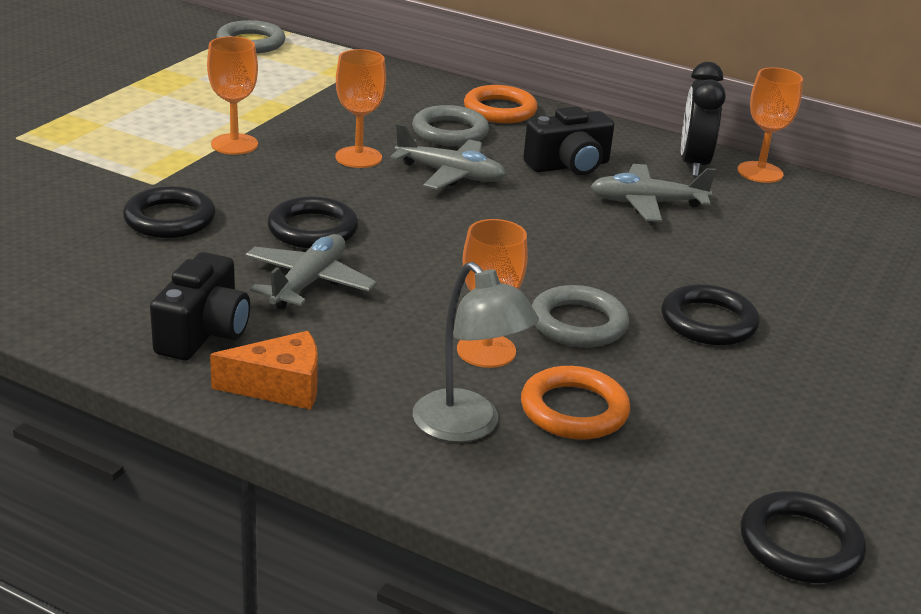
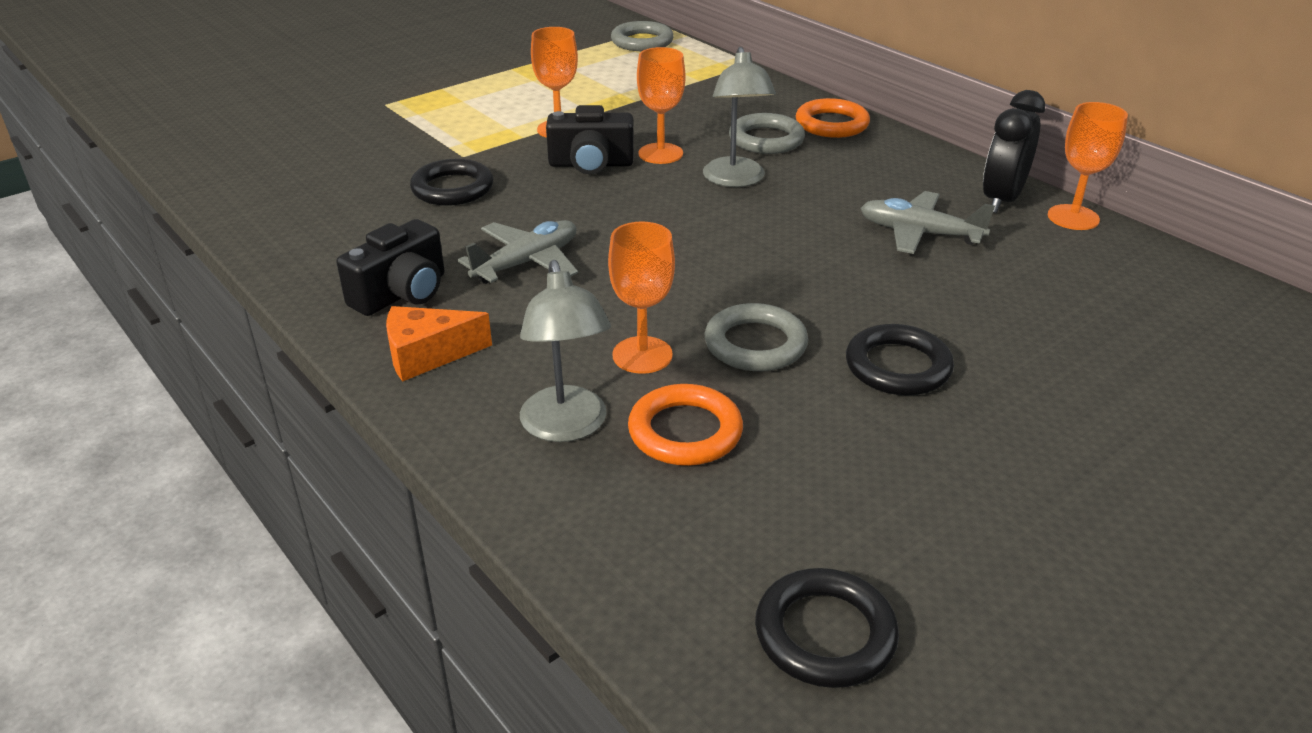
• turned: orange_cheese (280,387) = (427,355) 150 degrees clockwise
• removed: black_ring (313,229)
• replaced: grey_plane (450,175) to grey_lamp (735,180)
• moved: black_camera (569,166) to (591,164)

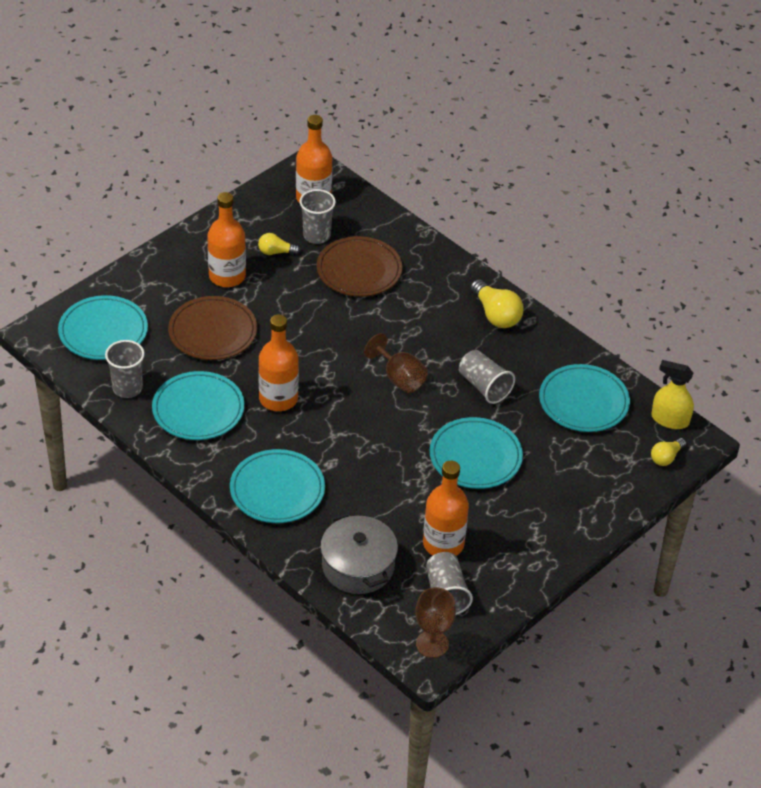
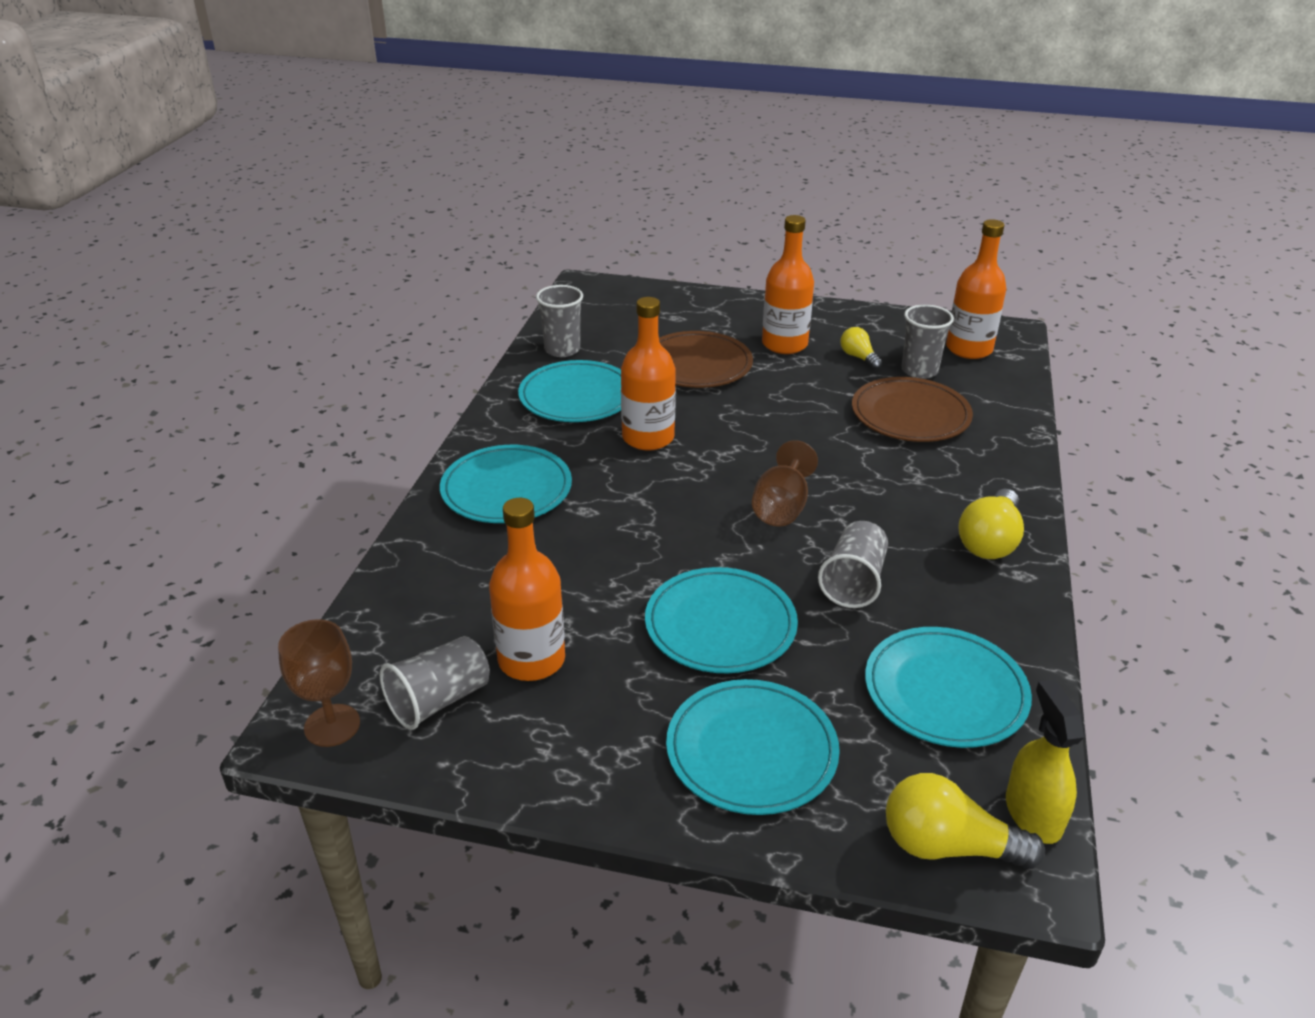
• moved: turquoise_plate (103,331) to (751,751)
• removed: grey_pot (358,566)
• resized: yellow_light_bulb (666,457) = (948,846) x1.69

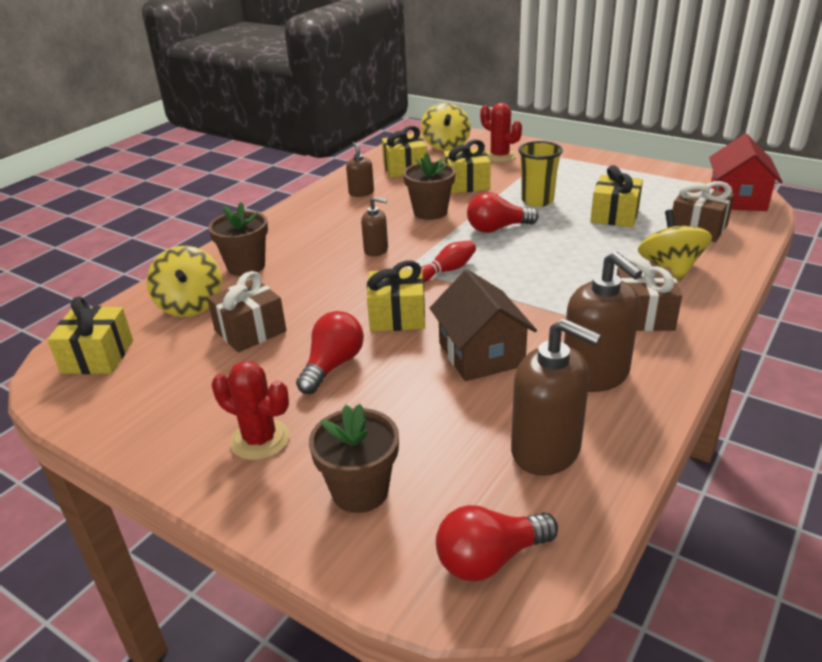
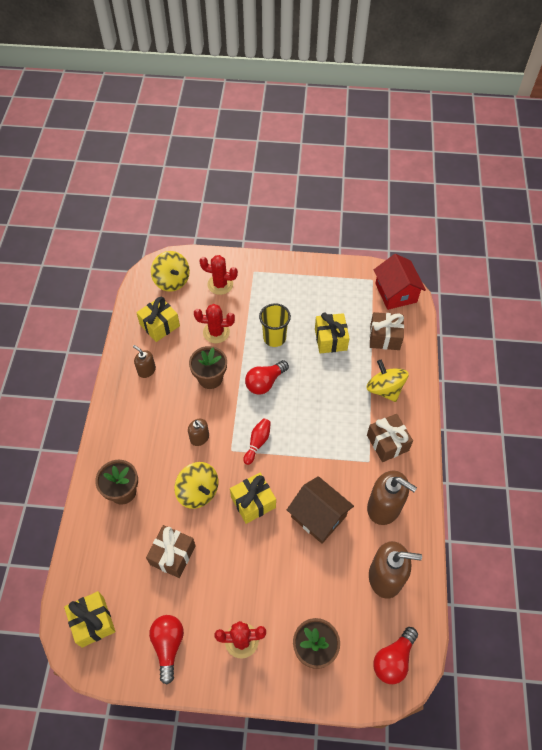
• moved: yellow_spinning_top (190,305) to (198,491)
• moved: red_light_bulb (333,365) to (168,645)
• turned: brown_soap_dispenser (376,250) = (199,438) 60 degrees clockwise
• replaced: yellow_gift (466,184) to red_cactus (216,332)

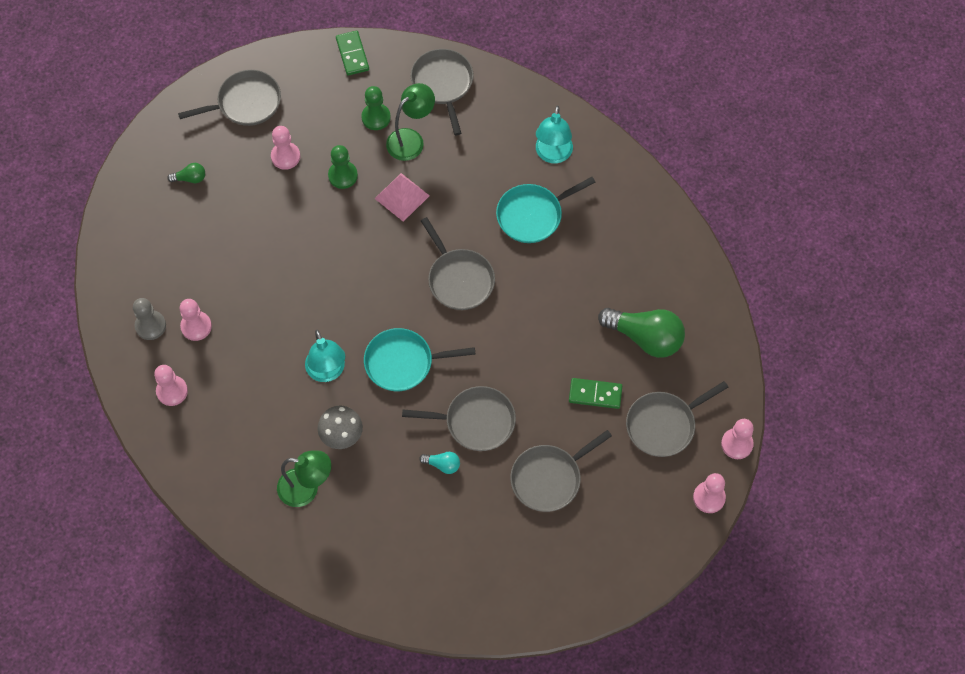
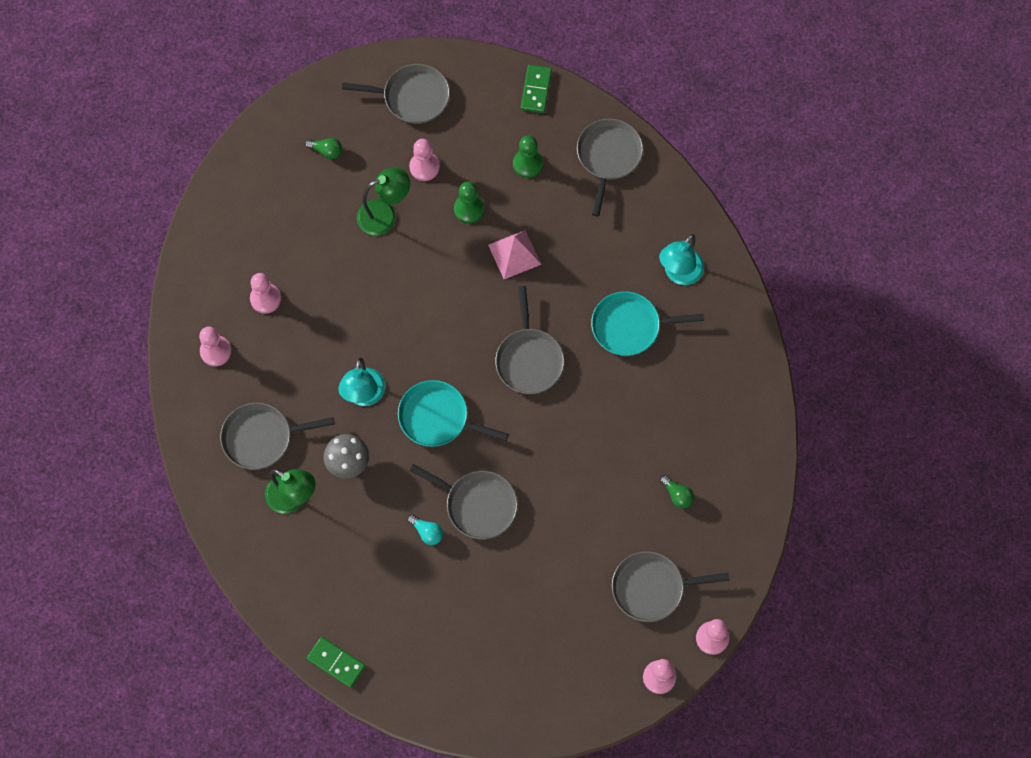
• removed: grey_pawn (150,326)
• moved: green_lamp (411,139) to (385,215)
• moved: grey_pan (549,478) to (261,438)
• moved: green_domino (595,394) to (336,662)
• resized: green_light_bulb (645,337) = (677,495) x0.45

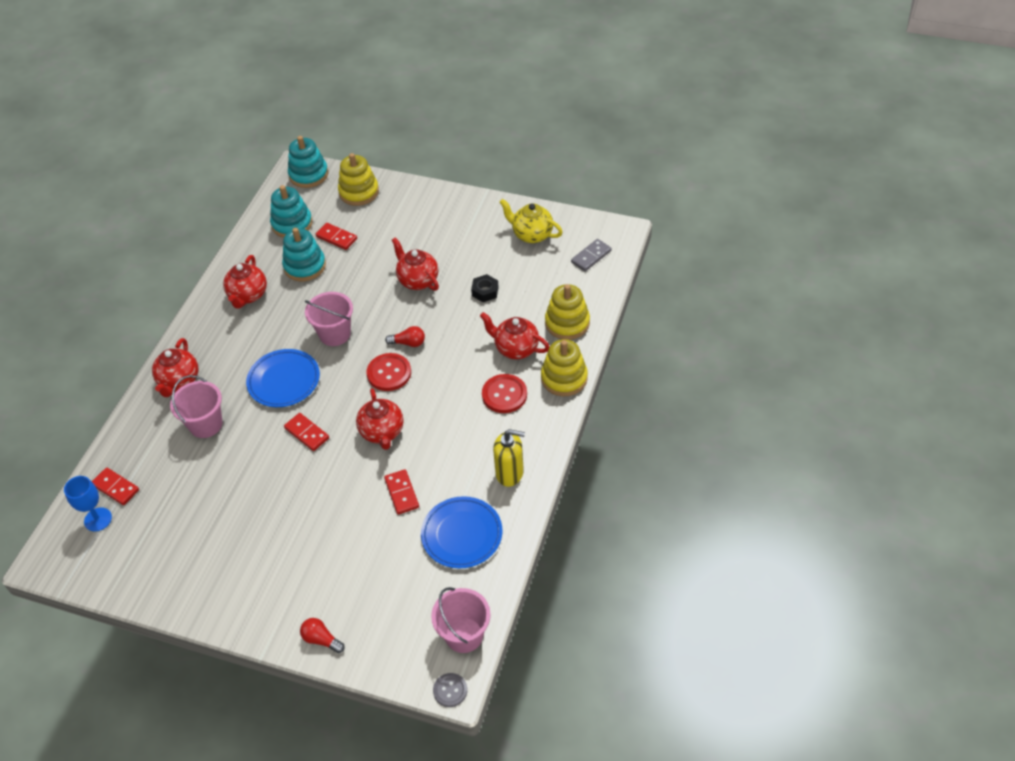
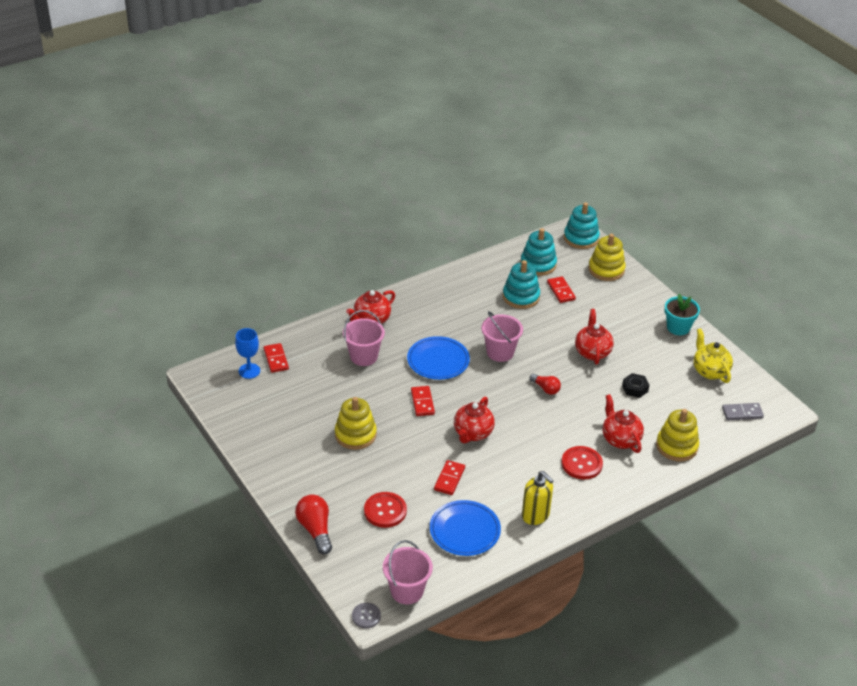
• removed: red_teapot (248,295)
• resized: red_light_bulb (321,639) = (315,530) x1.60
• moved: red_button (389,373) to (385,511)
• moved: yellow_stacking_toy (564,378) to (355,435)
• added: turquoise_flower_pot (678,327)

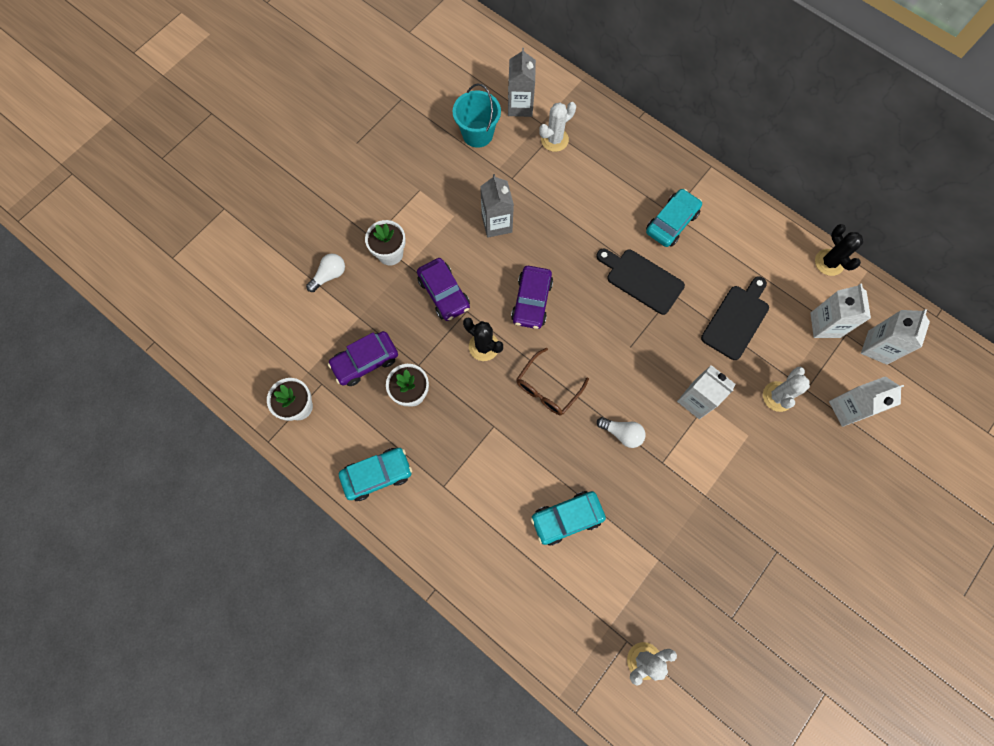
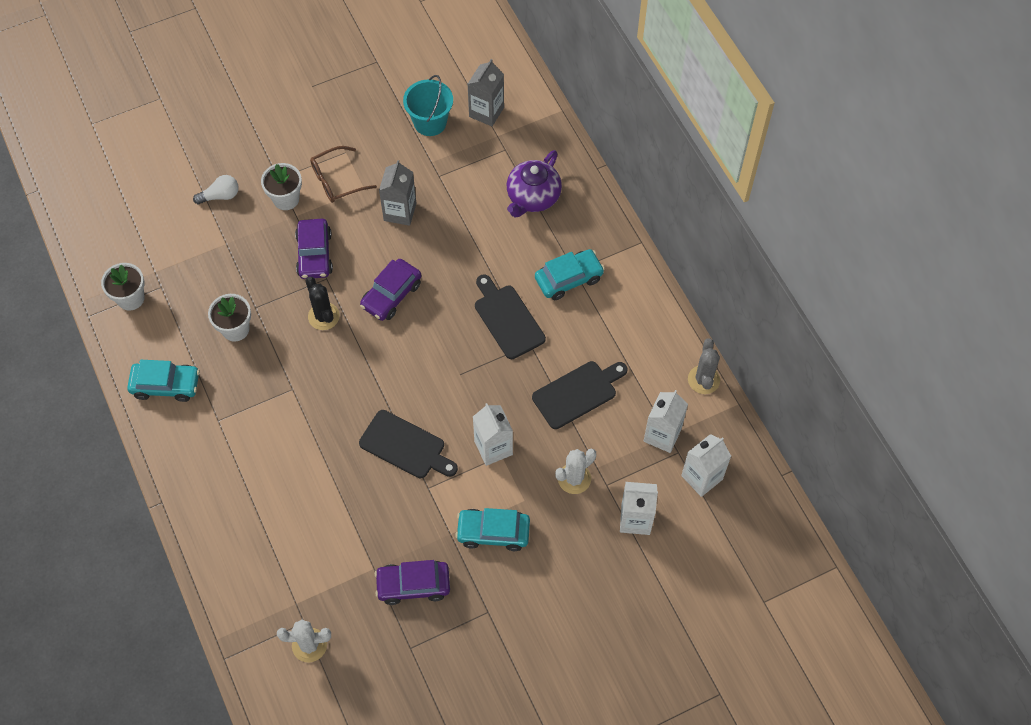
• moved: purple_car (365,361) to (413,585)
• moved: brown_glasses (547,388) to (337,180)
• moved: turquoise_car (567,518) to (493,532)
• removed: white_cactus (554,140)
• replaced: white_light_bulb (622,433) to black_cutting_board (405,446)
• recoloured: black_cactus (829,262) to grey_cactus (703,380)
• added: purple_teapot (533,197)

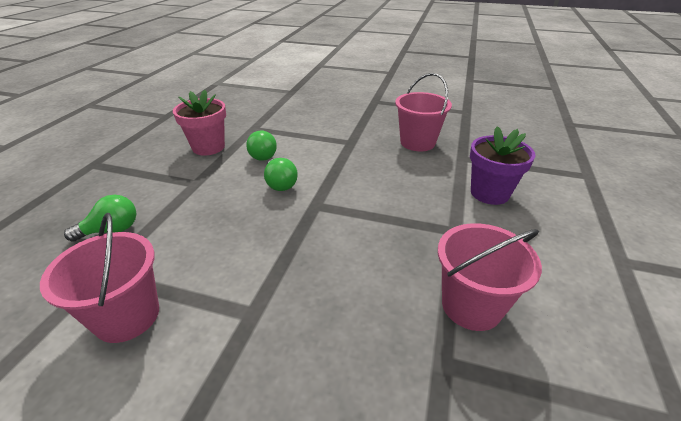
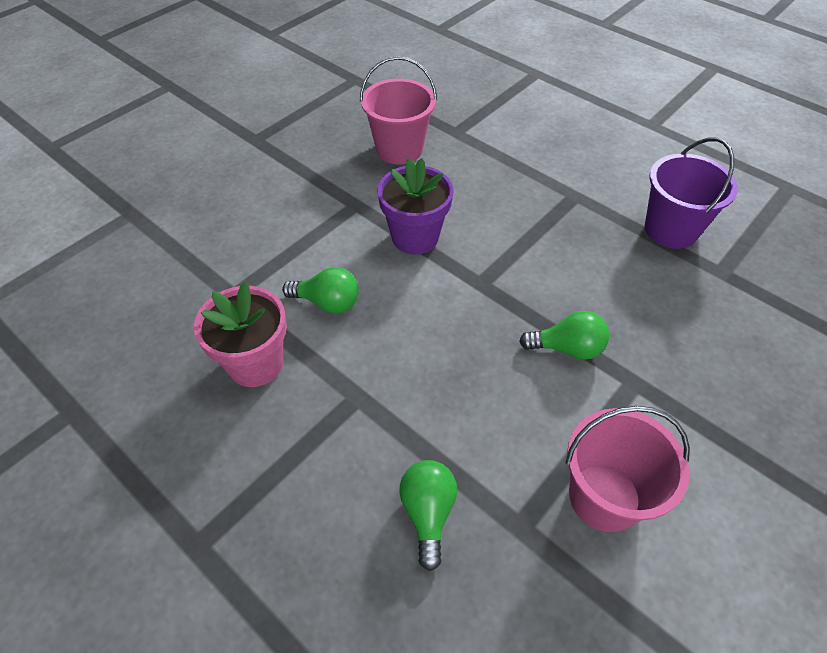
• moved: green_light_bulb (280,184) to (567,348)
• recoloured: pink_bucket (471,306) to purple_bucket (671,229)
• moved: purple_flower_pot (489,193) to (415,237)

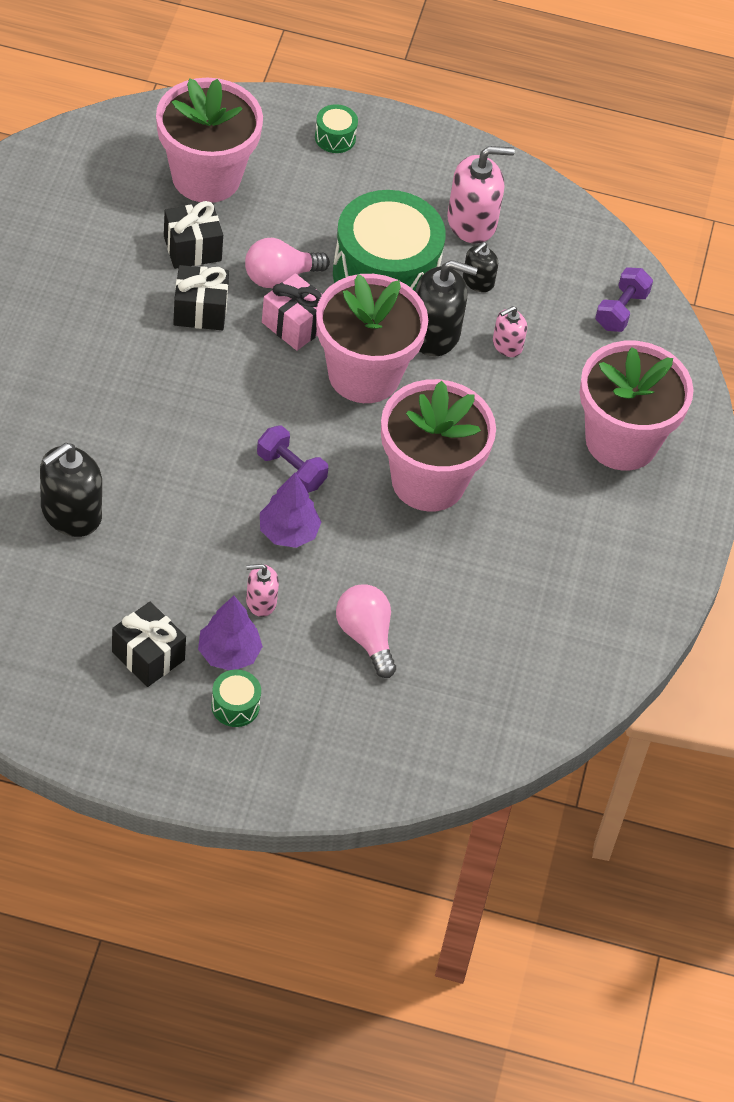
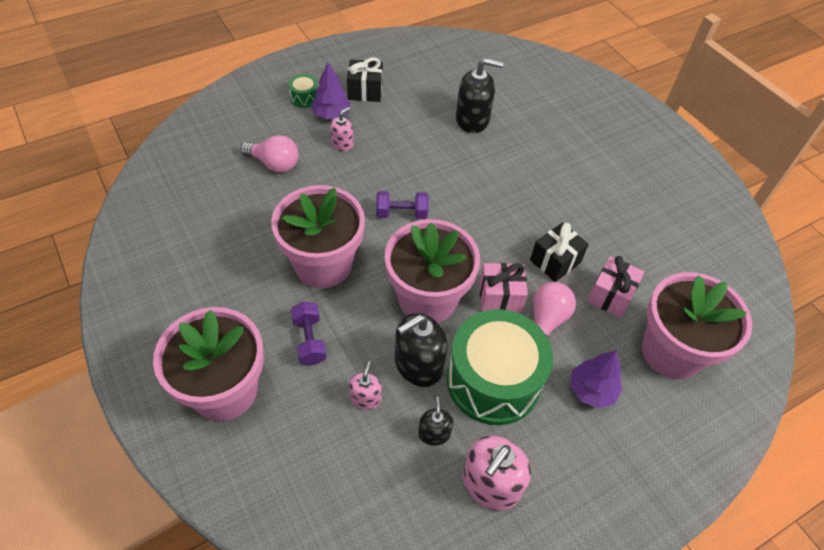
• turned: black_soap_dispenser (71,513) = (472,120) 90 degrees clockwise
• recoloured: black_gift (192,248) to pink_gift (610,295)
• moved: purple_tree (288,532) to (591,390)
• removed: green_drum (335,138)
• moved: purple_dumbbell (621,310) to (309,340)

